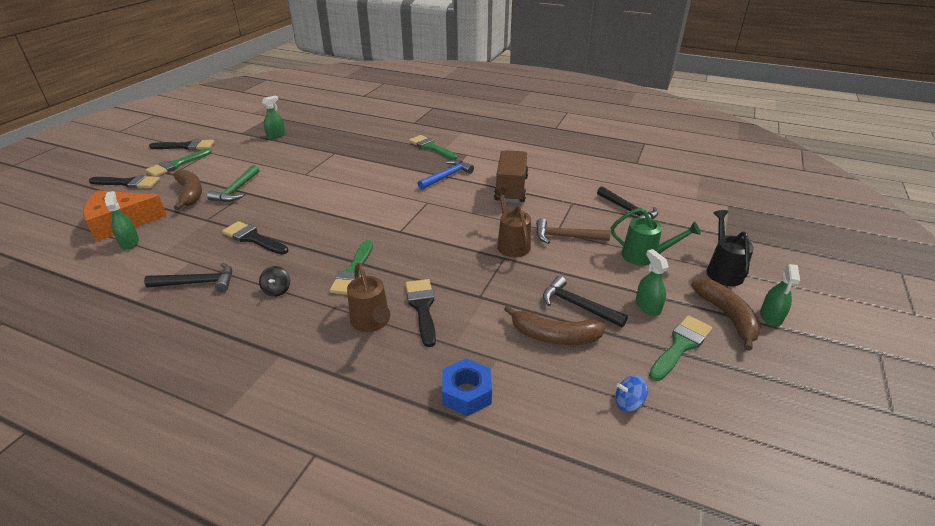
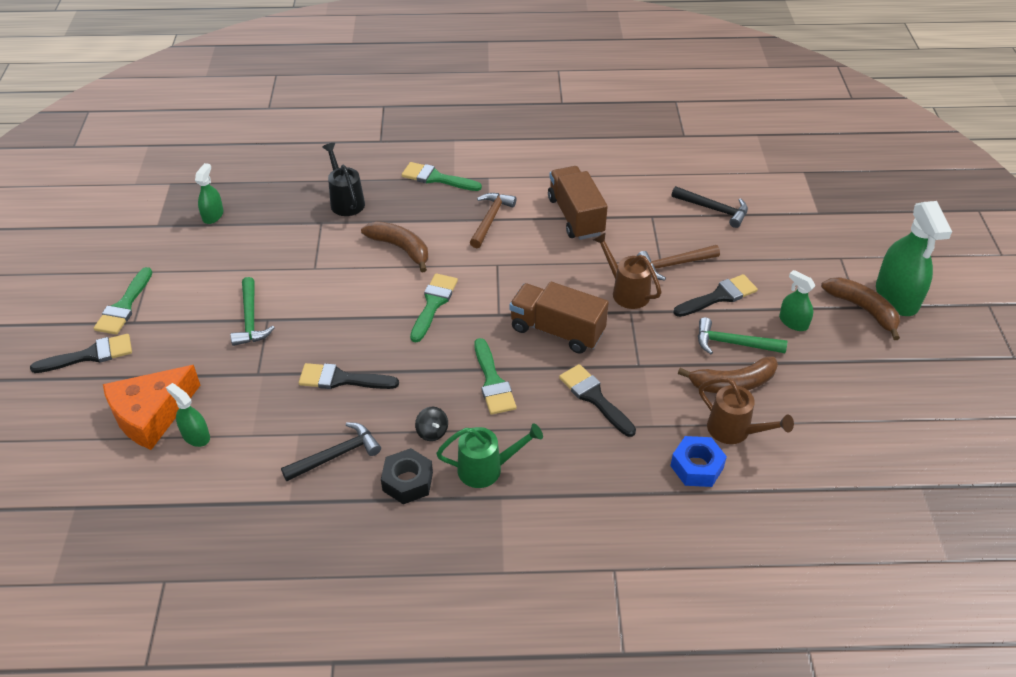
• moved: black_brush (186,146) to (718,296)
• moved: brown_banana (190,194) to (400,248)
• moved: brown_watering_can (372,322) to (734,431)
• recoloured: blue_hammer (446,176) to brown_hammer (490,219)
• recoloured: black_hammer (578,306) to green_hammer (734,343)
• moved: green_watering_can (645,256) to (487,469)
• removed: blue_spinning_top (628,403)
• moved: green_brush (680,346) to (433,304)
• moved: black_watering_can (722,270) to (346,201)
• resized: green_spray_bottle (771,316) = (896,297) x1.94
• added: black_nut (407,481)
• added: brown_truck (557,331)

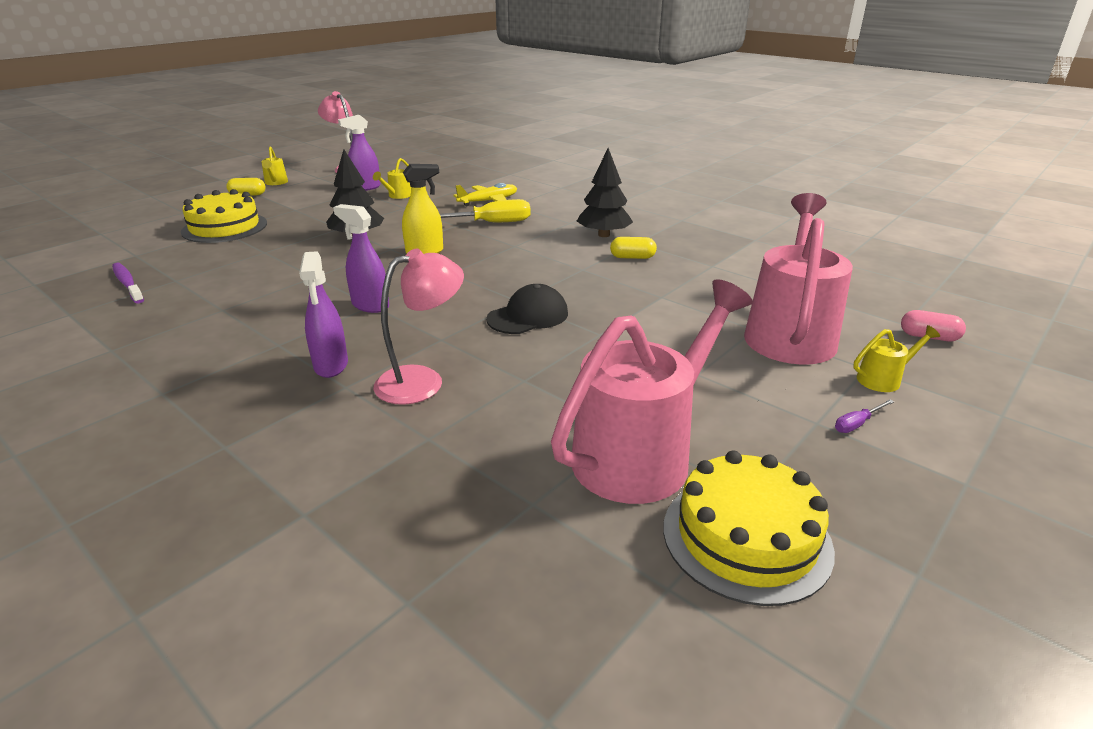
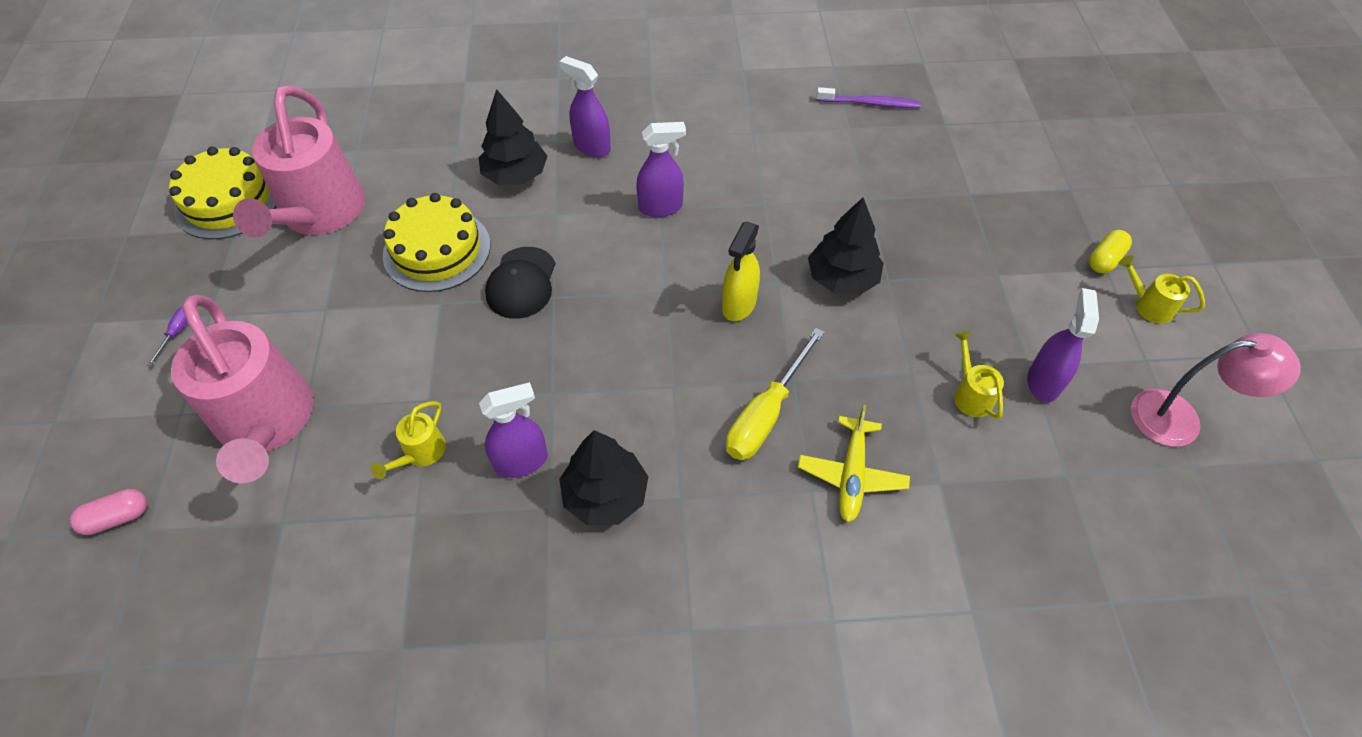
• moved: yellow_cake (224,227) to (437,250)
• replaced: pink_lamp (422,381) to black_tree (515,175)
• replaced: yellow_capsule (632,257) to purple_spray_bottle (521,461)
• moved: yellow_watering_can (884,379) to (420,454)

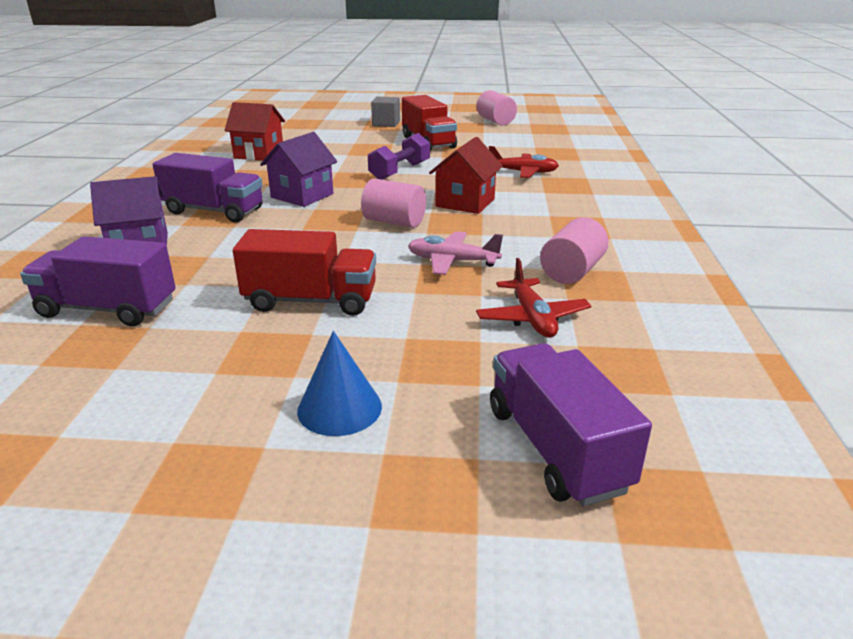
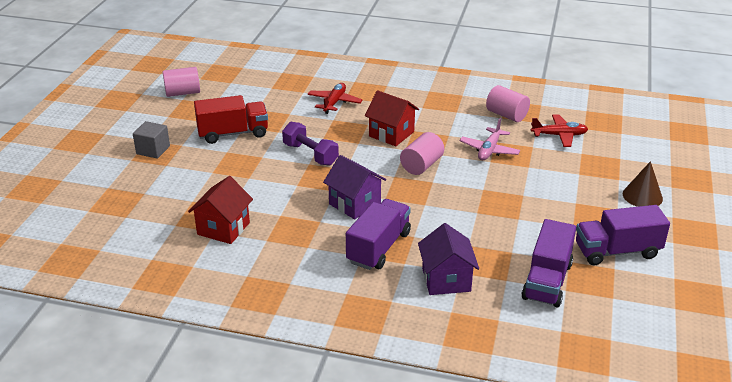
• removed: red_truck (311,301)
• recoloured: blue_cone (339,408) to brown_cone (642,196)
• moved: purple_truck (556,448) to (617,251)

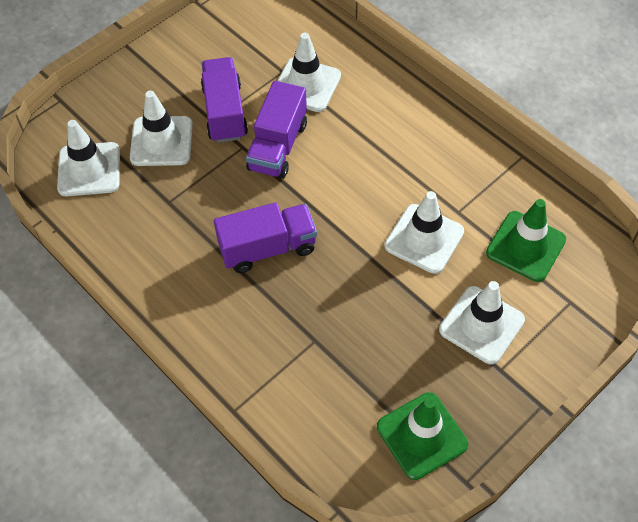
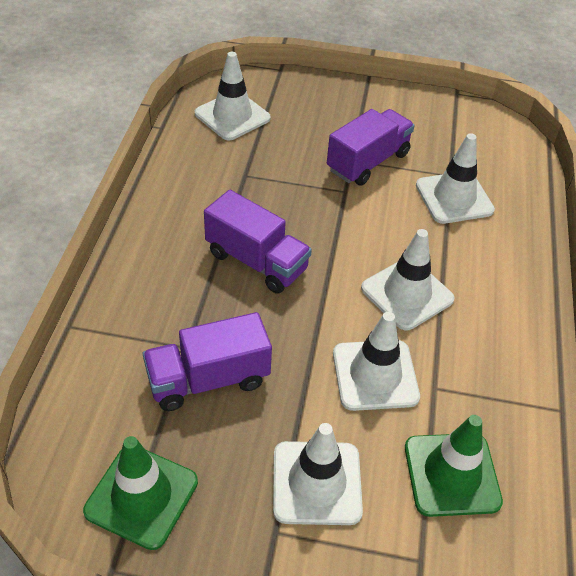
• moved: white_traffic_cone (161,141) to (407,294)
• moved: purple_truck (278,146) to (208,379)

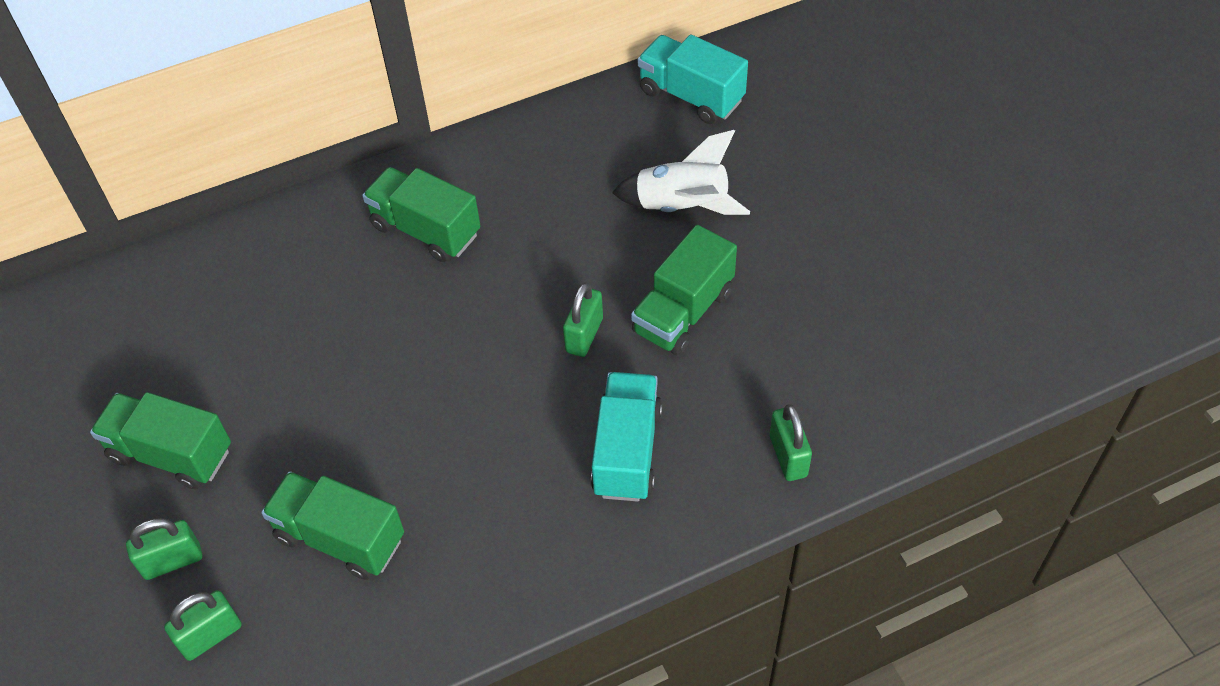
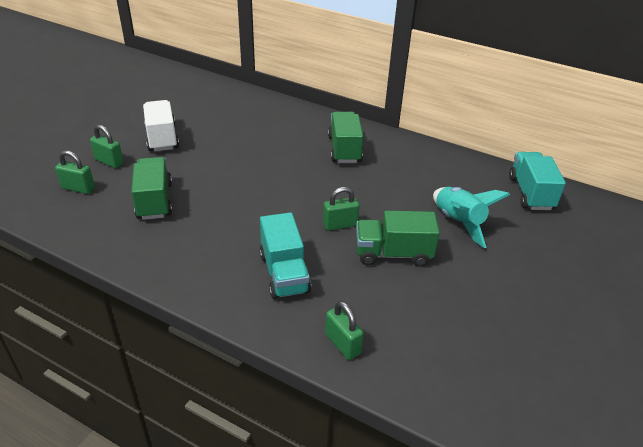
• recoloured: green_truck (171,454) to white_truck (162,138)
• turned: turquoise_truck (627,451) = (284,273) 105 degrees clockwise
• recoloured: white_rocket (682,206) to turquoise_rocket (458,222)
• turned: green_padlock (788,456) = (342,344) 75 degrees counterclockwise

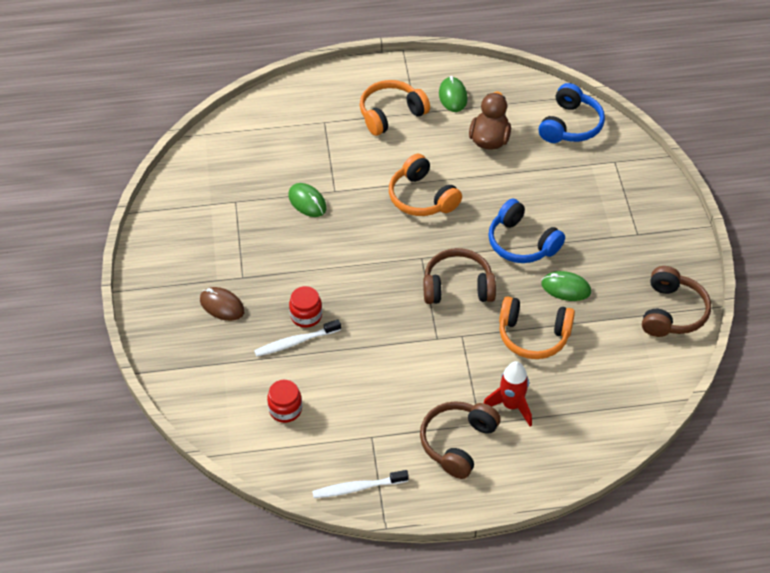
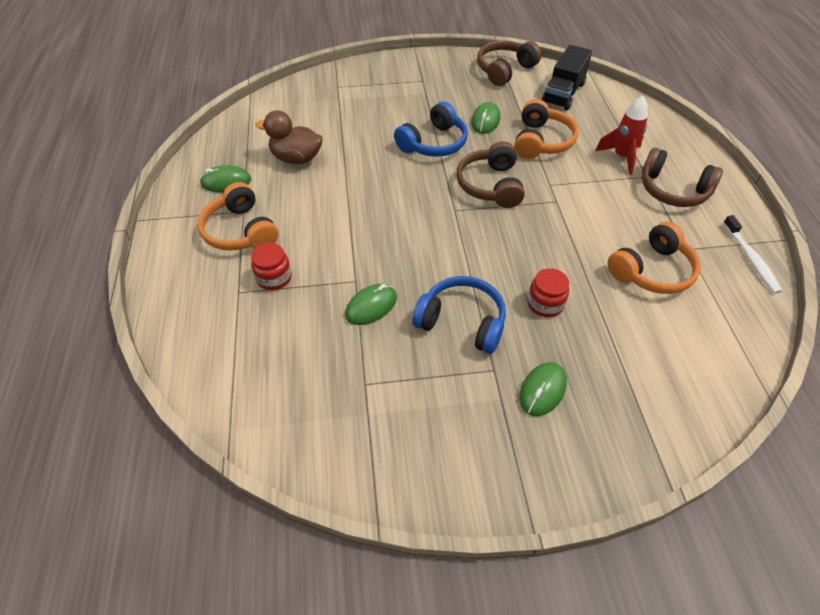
• recoloured: brown_mouse (222,306) to green_mouse (542,390)
• removed: white_toothbrush (295,342)
• moved: red_jar (285,409) to (274,278)
• moved: orange_headphones (422,197) to (652,271)
• moved: blue_headphones (570,125) to (462,322)
• turned: brown_headphones (672,312) = (504,70) 60 degrees counterclockwise
• added: black_truck (563,93)

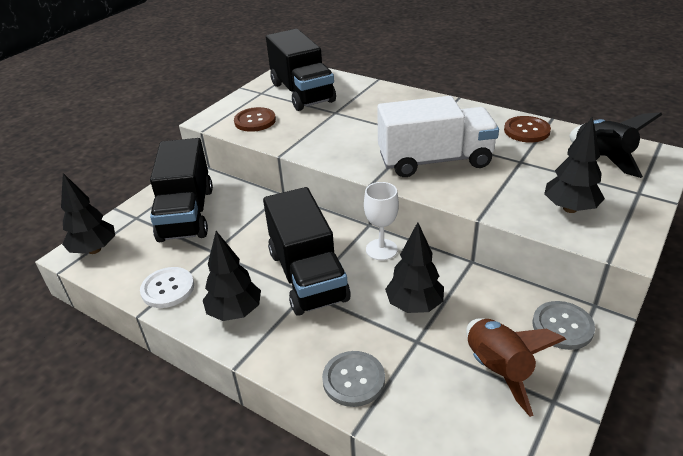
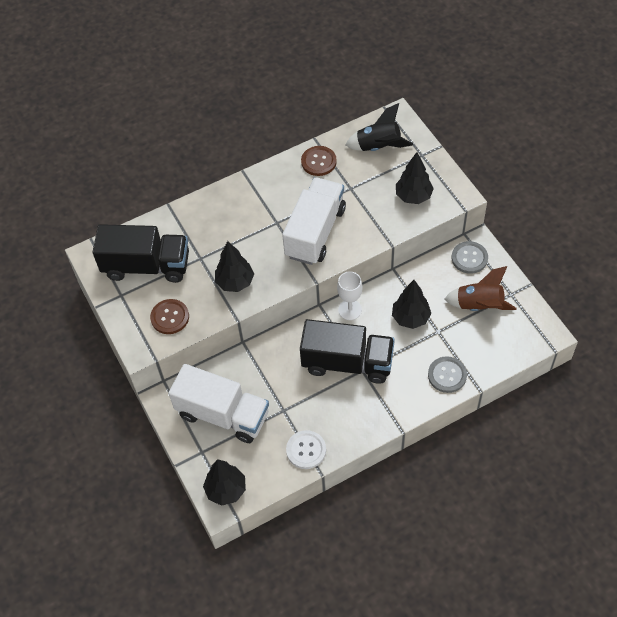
• recoloured: black_truck (186,214) to white_truck (223,414)
• moved: black_tree (235,312) to (235,282)

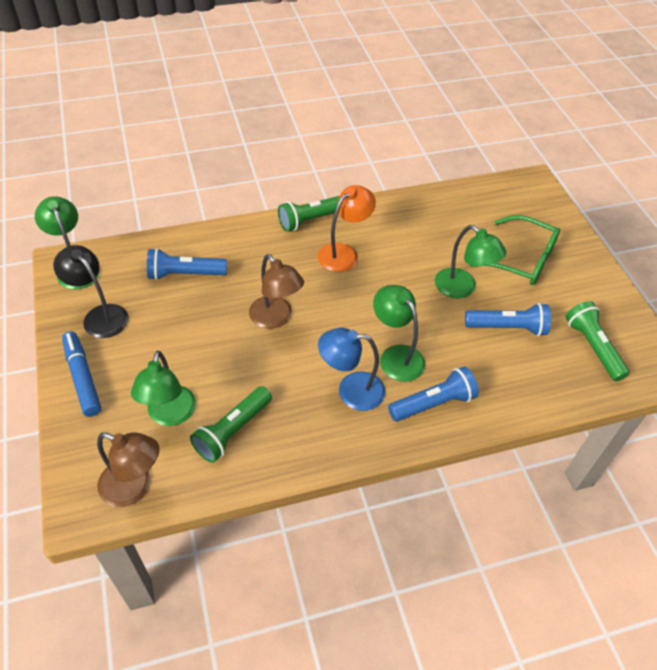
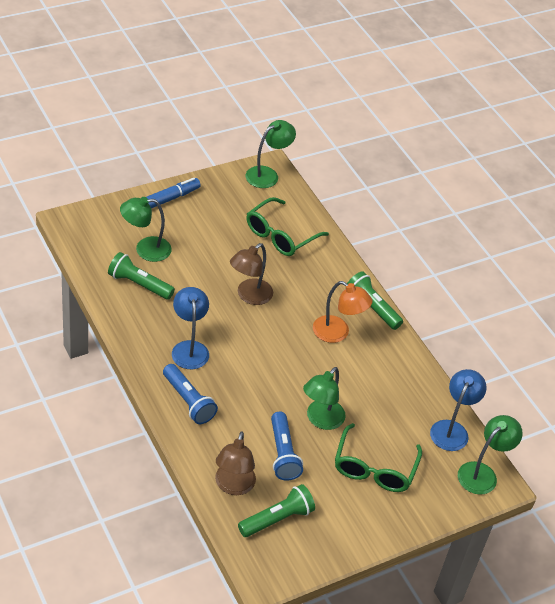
• removed: black_lamp (100,315)
• moved: brown_lamp (134,487) to (233,486)
• replaced: blue_flashlight (184,274) to green_glasses (280,235)
• moved: green_lamp (396,356) to (482,473)
• added: blue_lamp (452,429)

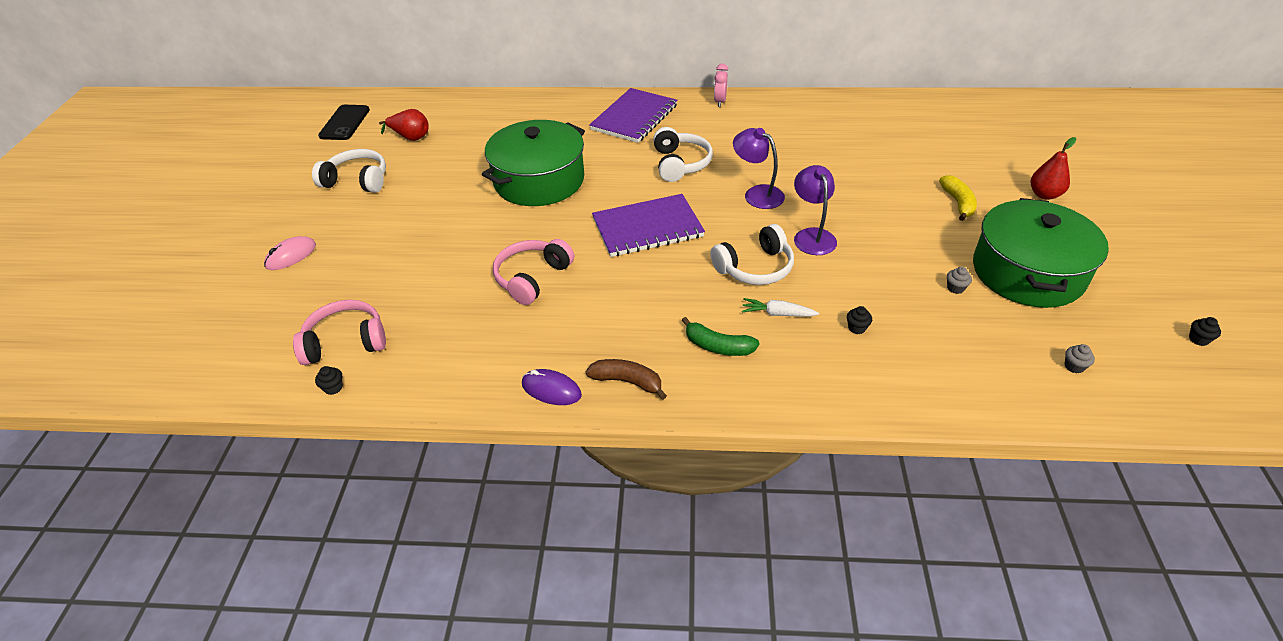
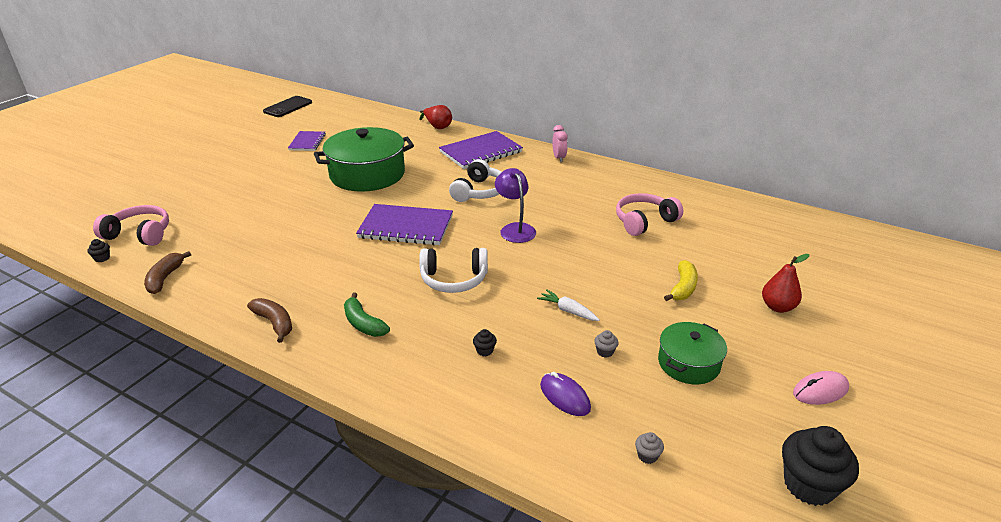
• moved: pink_mouse (291,256) to (820,390)
• removed: white_headphones (357,180)
• moved: red_pear (410,137) to (437,127)
• moved: pink_headphones (532,278) to (644,221)
• moved: purple_mouse (551,389) to (565,396)
• turned: pink_clock (720,102) = (559,158) 135 degrees clockwise
• moved: white_carrot (777,314) to (568,311)
• removed: purple_lamp (812,236)
• resized: green_pot (1028,272) = (689,363) x0.55
• resized: black_cupcake (1198,339) = (809,485) x2.37
• added: brown_banana (165,278)
• added: purple_notebook (307,142)

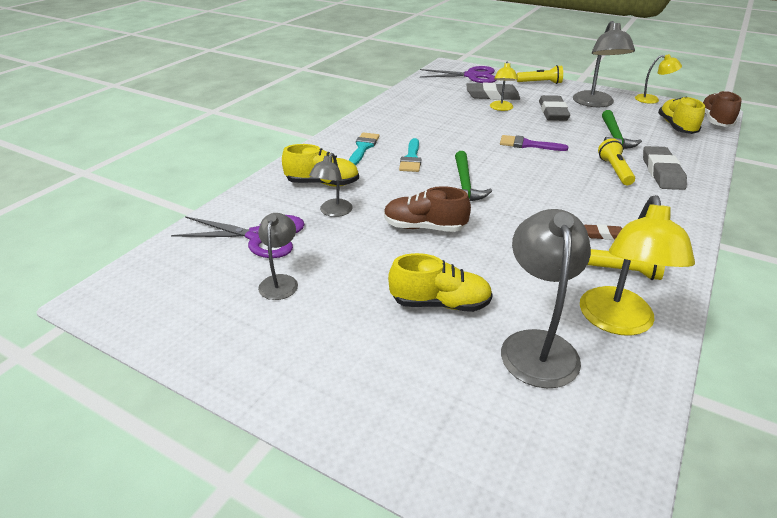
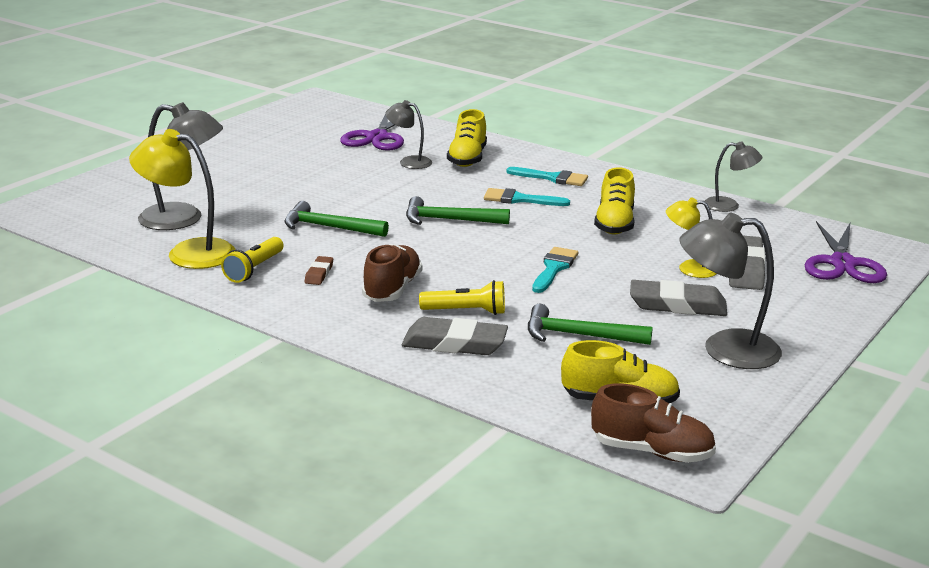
• moved: grey_lamp (280,281) to (729,205)
• moved: brown_shoe (424,227) to (392,289)
• moved: yellow_shoe (440,303) to (614,224)
• recoloured: purple_brush (527,145) to turquoise_brush (554,268)
• removed: yellow_flashlight (540,83)
• removed: yellow_lamp (652,100)
• added: green_hammer (329,227)

